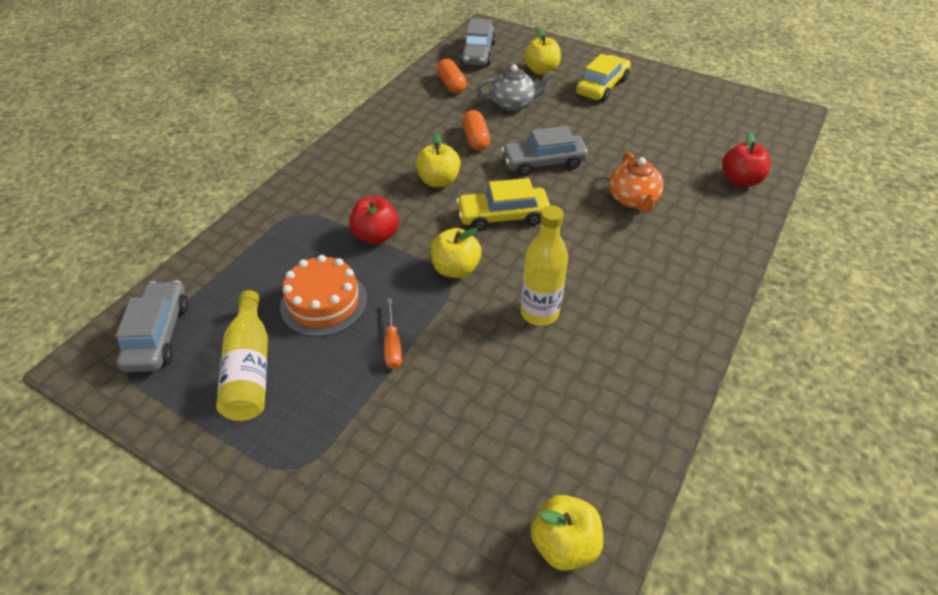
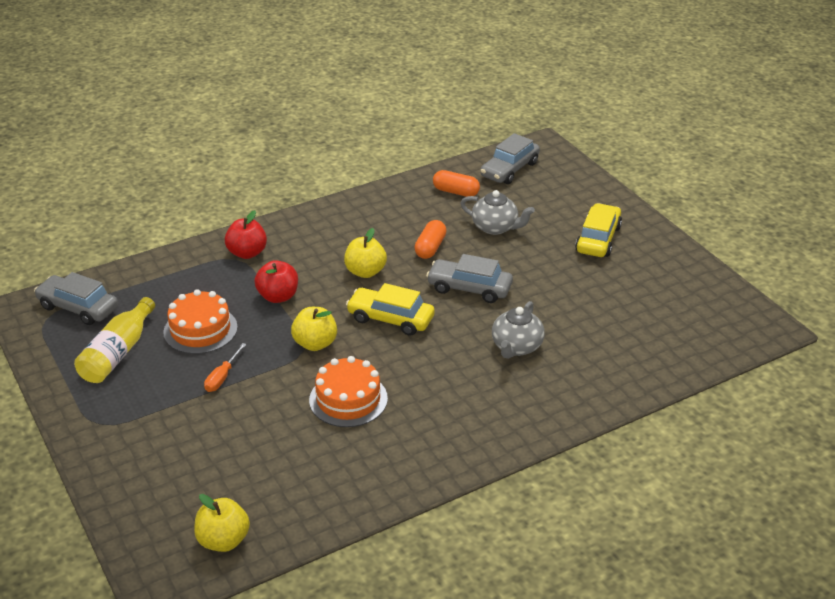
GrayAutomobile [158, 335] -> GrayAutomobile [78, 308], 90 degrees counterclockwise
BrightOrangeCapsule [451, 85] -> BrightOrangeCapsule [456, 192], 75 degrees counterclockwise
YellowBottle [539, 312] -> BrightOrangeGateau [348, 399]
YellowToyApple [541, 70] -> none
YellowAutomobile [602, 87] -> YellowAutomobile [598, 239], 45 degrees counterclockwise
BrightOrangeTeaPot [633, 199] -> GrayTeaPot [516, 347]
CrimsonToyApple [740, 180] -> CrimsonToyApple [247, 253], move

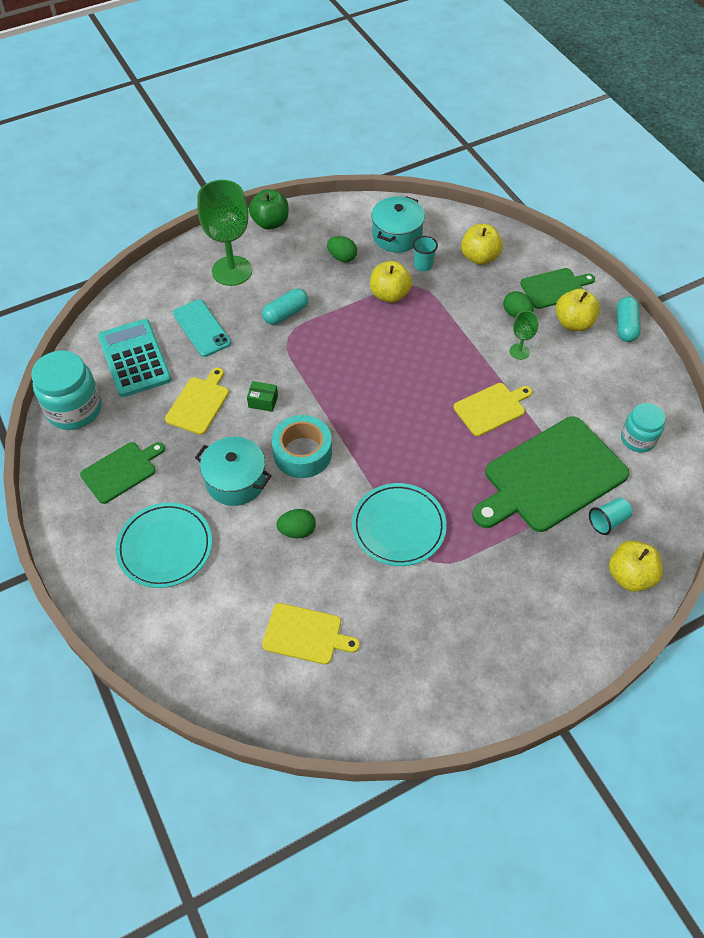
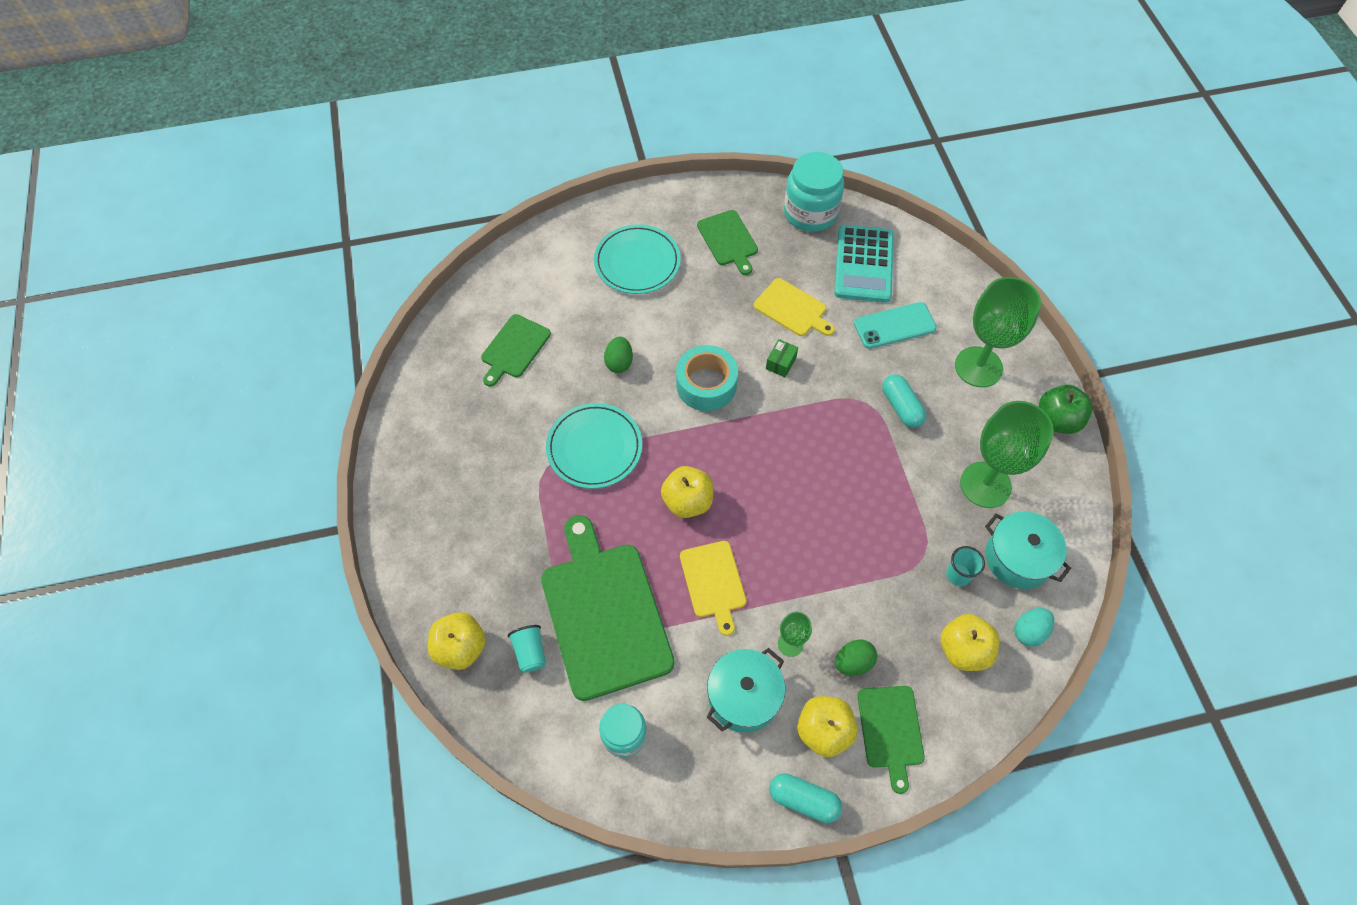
TurquoisePocketCalculator [134, 358] -> TurquoisePocketCalculator [864, 264], 105 degrees clockwise
TurquoisePot [235, 481] -> TurquoisePot [743, 696], move
YellowBreadBoard [306, 634] -> EmeraldBreadBoard [514, 348]
EmeraldEgg [342, 257] -> EmeraldGoblet [985, 485]
YellowToyApple [389, 294] -> YellowToyApple [687, 501], move
none -> TurquoiseEgg [1029, 631]

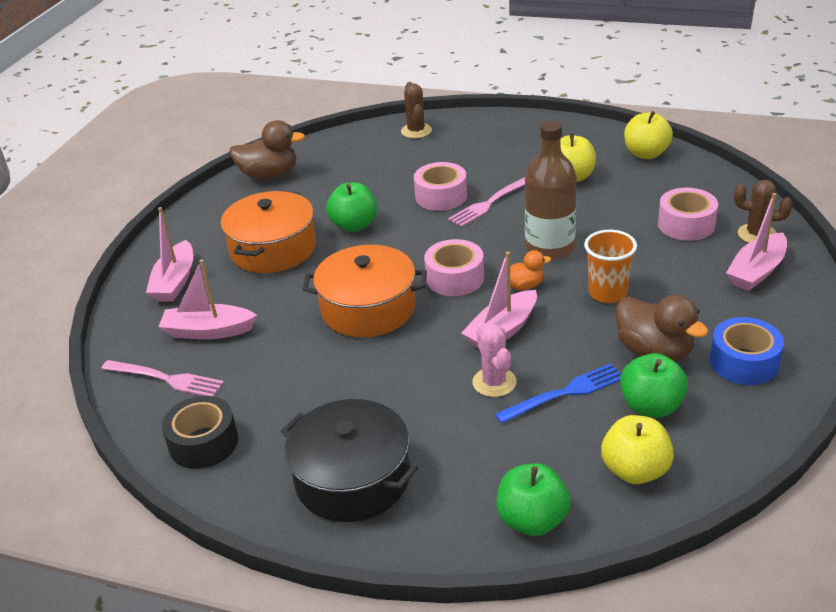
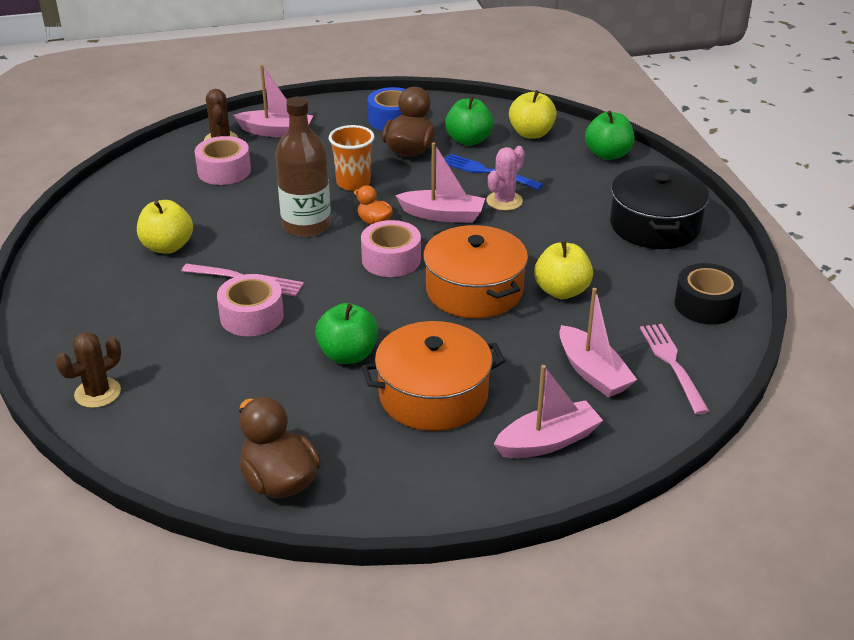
YellowToyApple [646, 154] -> YellowToyApple [561, 291], move

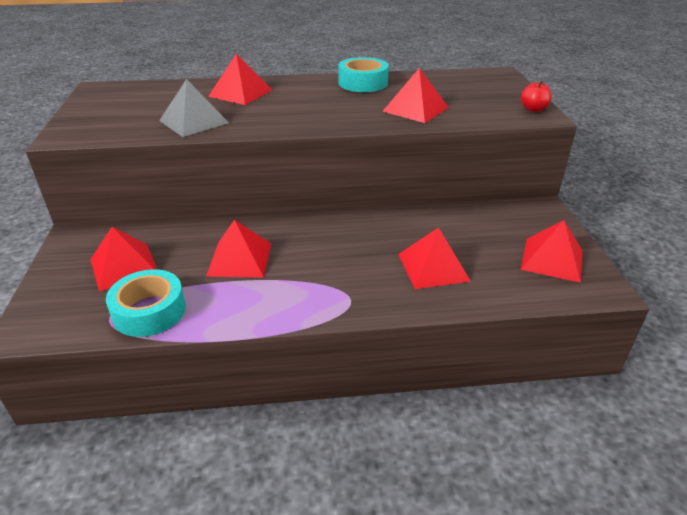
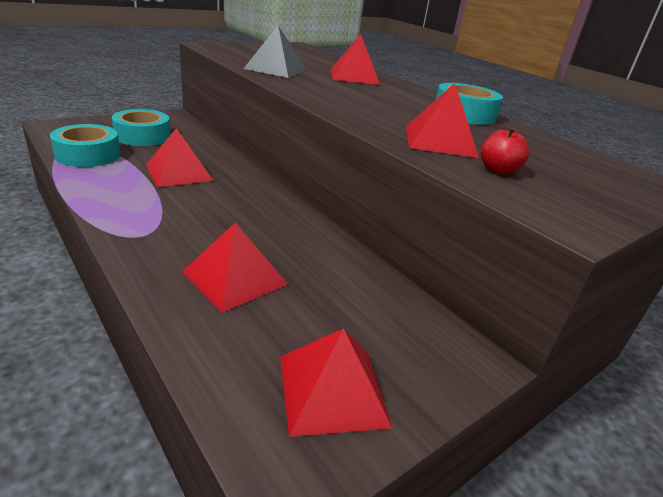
CrimsonPyramid [124, 266] -> TurquoiseTape [143, 136]
CrimsonToyApple [533, 109] -> CrimsonToyApple [498, 170], move

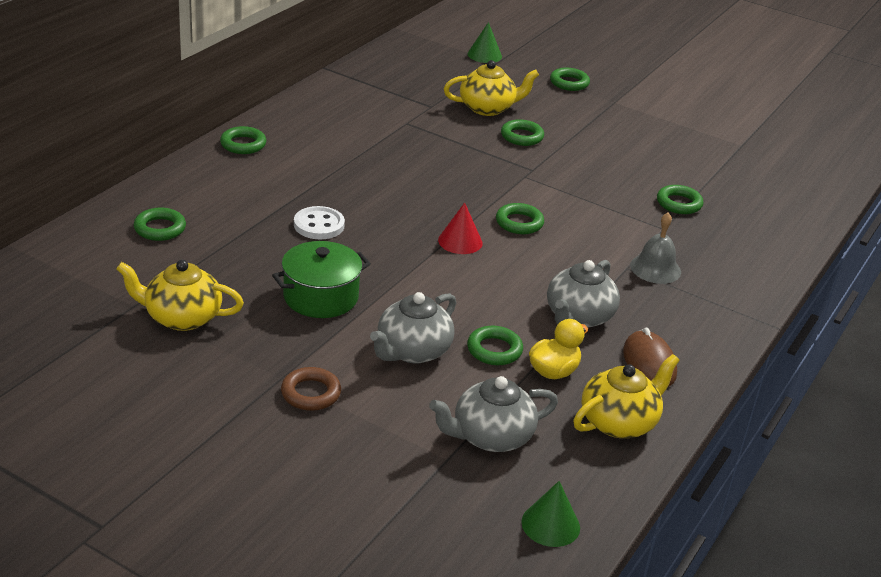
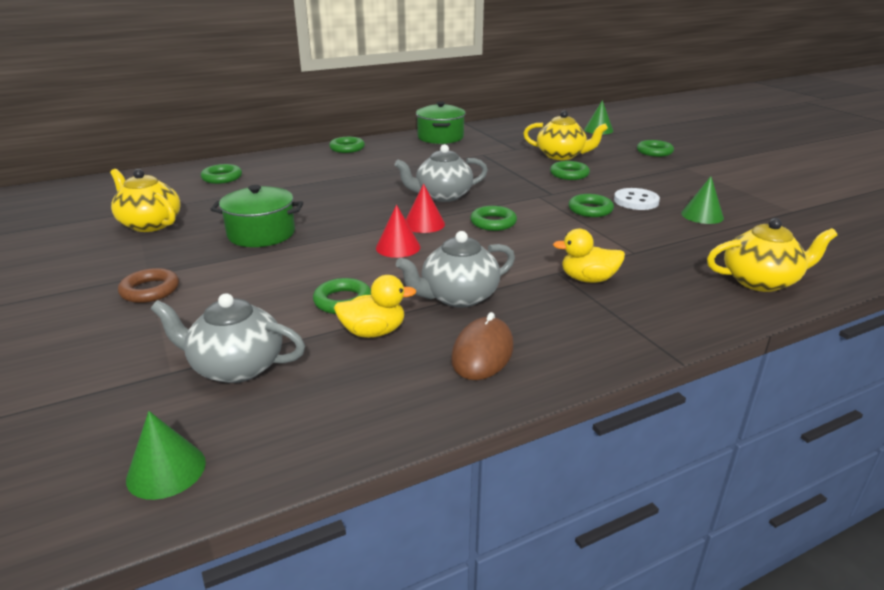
PureWhiteShirtButton [319, 225] -> PureWhiteShirtButton [636, 201], move
GrayTeaPot [412, 351] -> GrayTeaPot [442, 196], move
YellowTeaPot [619, 422] -> YellowTeaPot [761, 281], move
GrayHandBell [655, 268] -> YellowDuck [588, 279]
EmeraldRing [679, 203] -> EmeraldRing [590, 210], move
none -> CrimsonSolidCone [398, 247]
none -> EmeraldPot [440, 137]
none -> EmeraldSolidCone [702, 215]

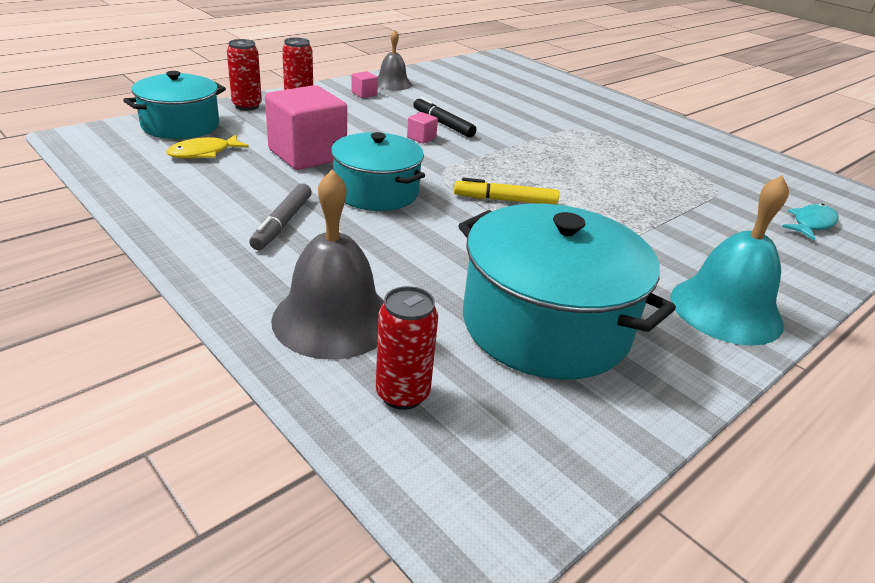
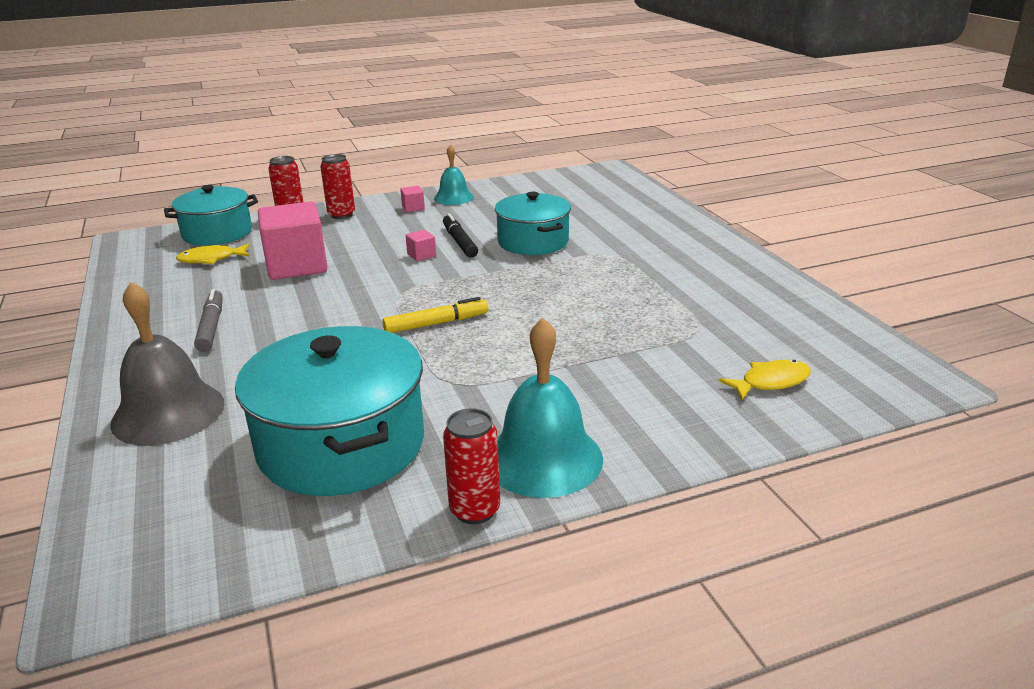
GrayMarkerPen [282, 223] -> GrayMarkerPen [211, 327], 135 degrees clockwise
TurquoisePot [376, 192] -> TurquoisePot [533, 242], move
CrimsonCan [402, 394] -> CrimsonCan [475, 510], move
GrayHandBell [392, 83] -> TurquoiseHandBell [453, 197]
YellowMarkerPen [505, 200] -> YellowMarkerPen [436, 323], 135 degrees clockwise
TurquoiseFish [811, 224] -> YellowFish [770, 382]

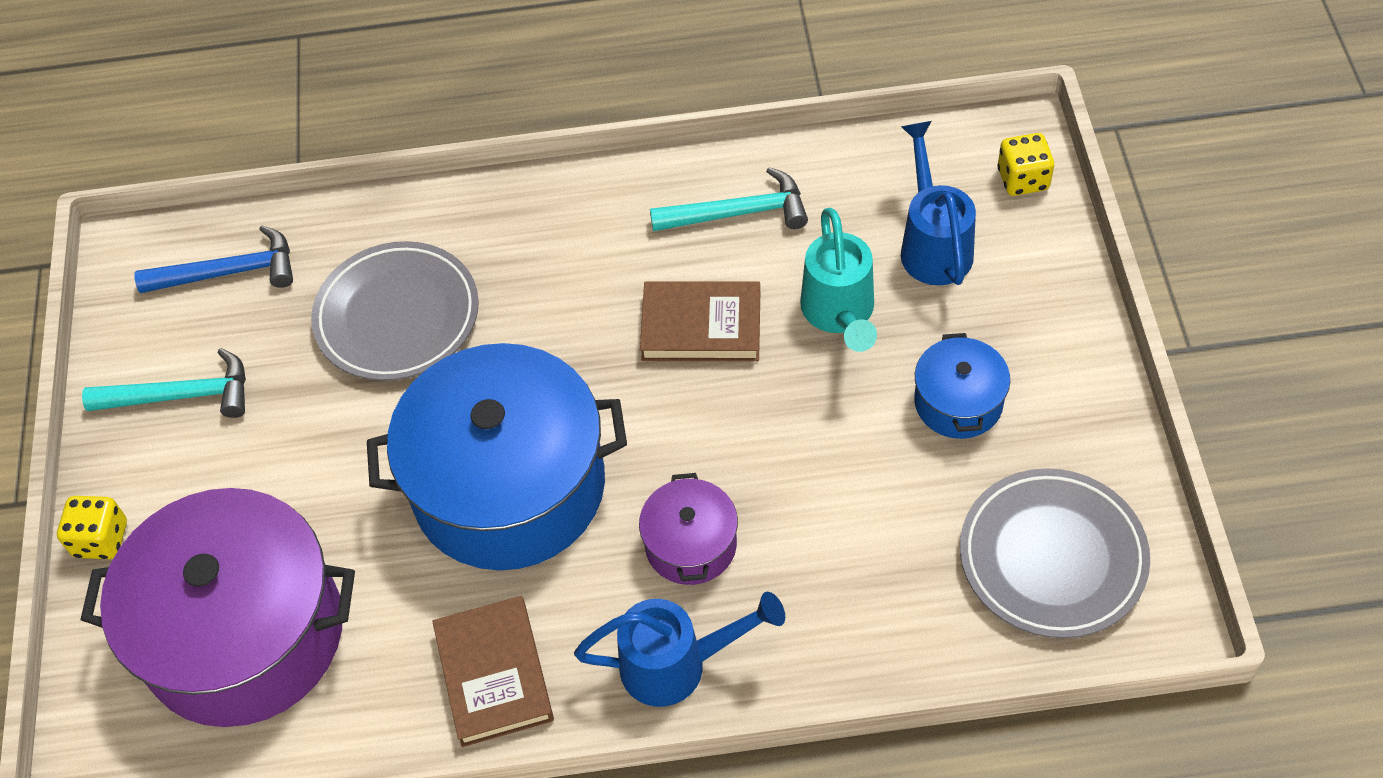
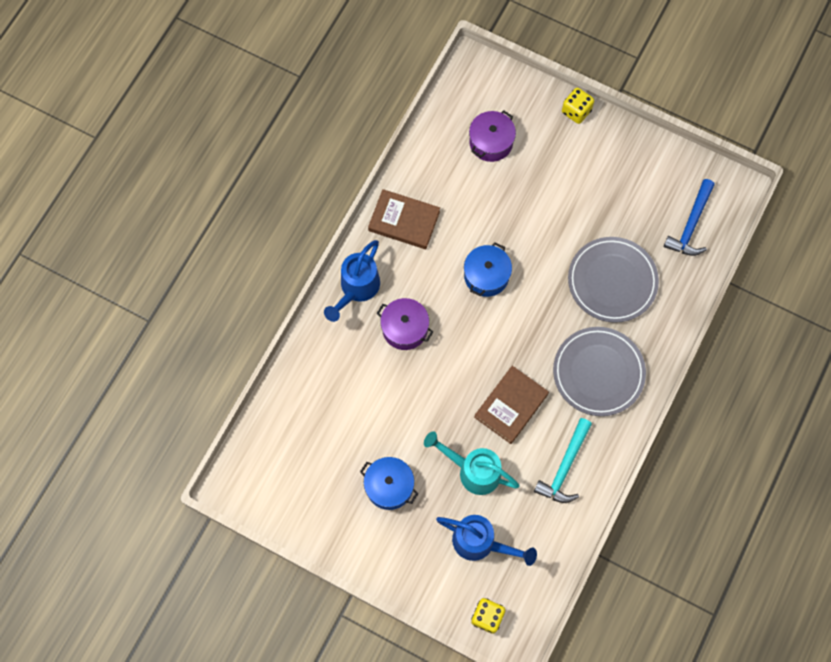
PurplePot [244, 634] -> PurplePot [491, 142], x0.46
TurquoiseClawHammer [182, 395] -> none
RoyalBluePot [509, 486] -> RoyalBluePot [486, 276], x0.46
GrayFlatDish [1052, 557] -> GrayFlatDish [598, 373], move

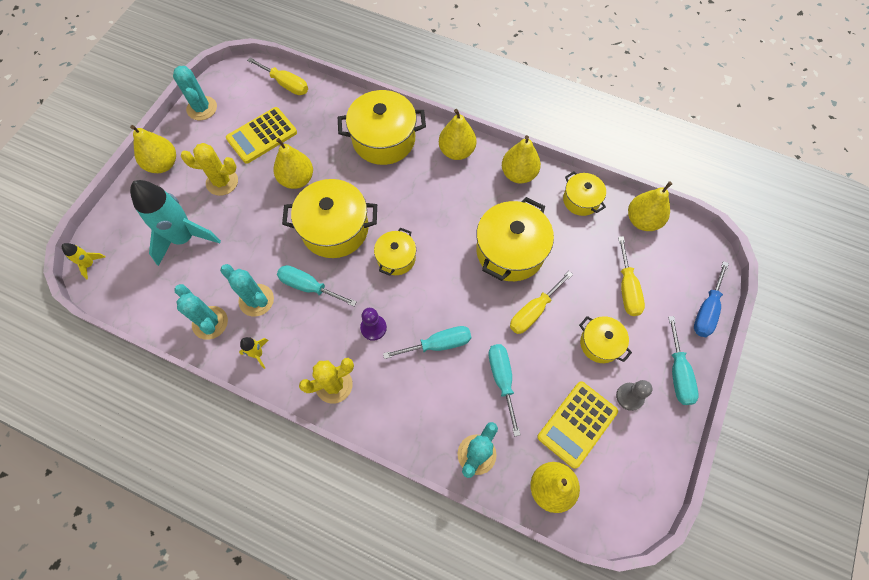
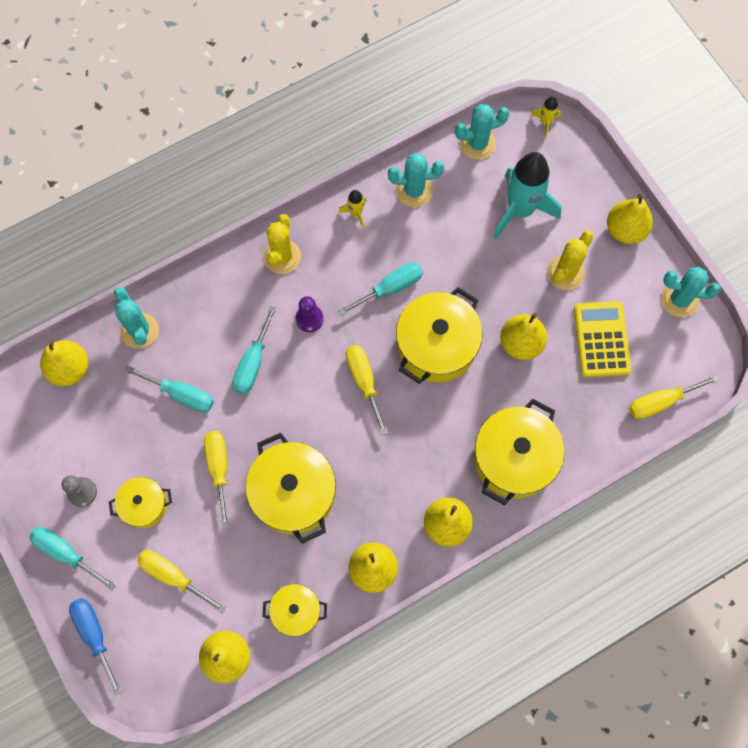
TurquoisePricklyPlant [256, 300] -> TurquoisePricklyPlant [477, 143], move
YellowPot [396, 258] -> YellowScrewdriver [364, 382]
YellowPocketCalculator [577, 424] -> none

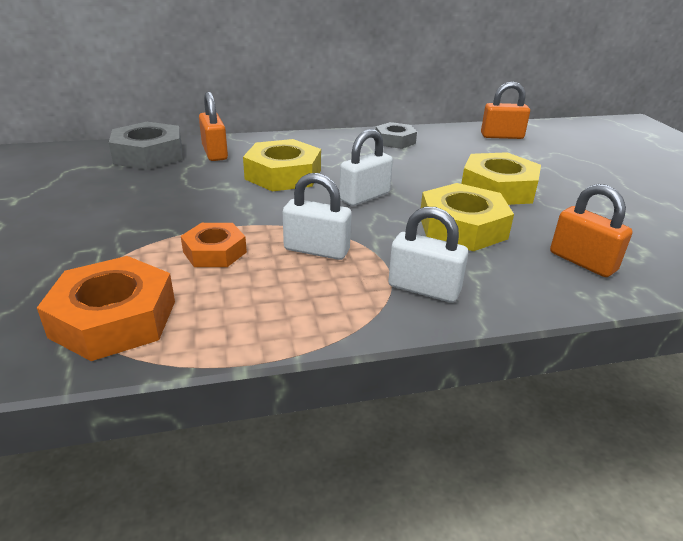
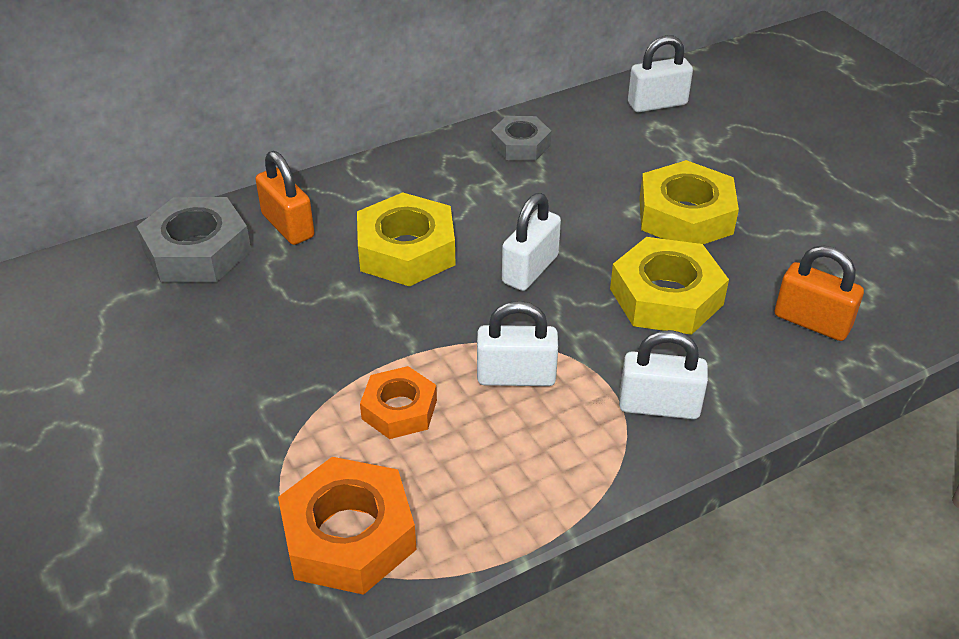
BrightOrangeLock [501, 136] -> PureWhiteLock [657, 104]

